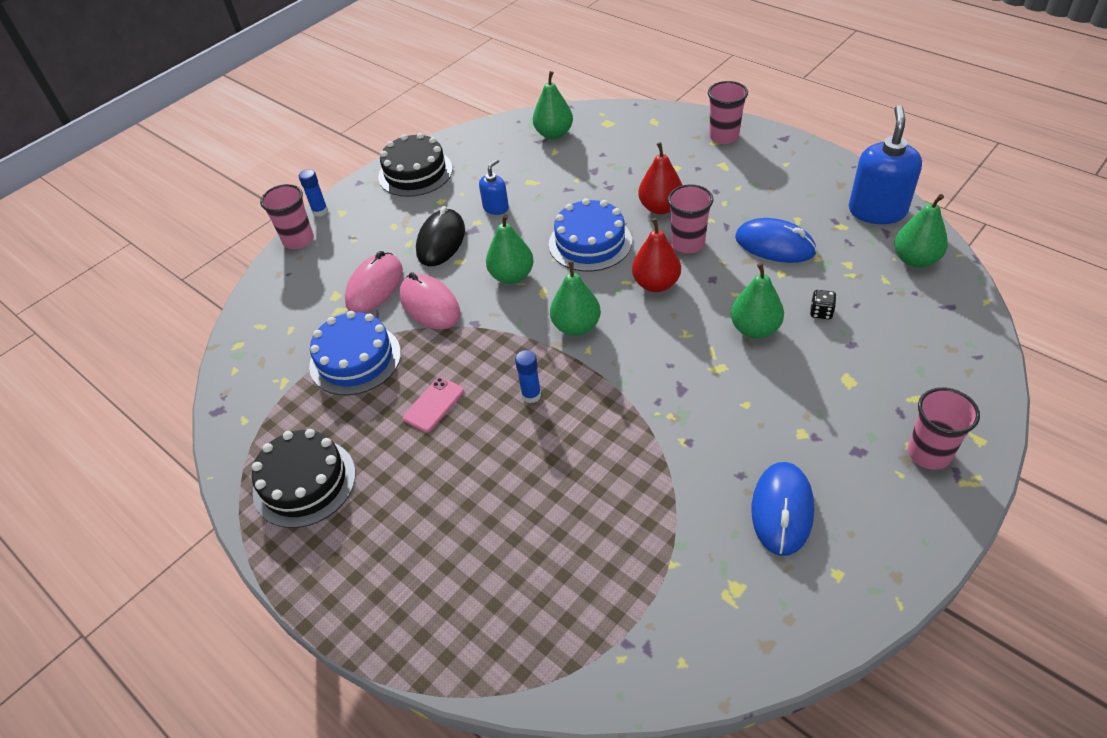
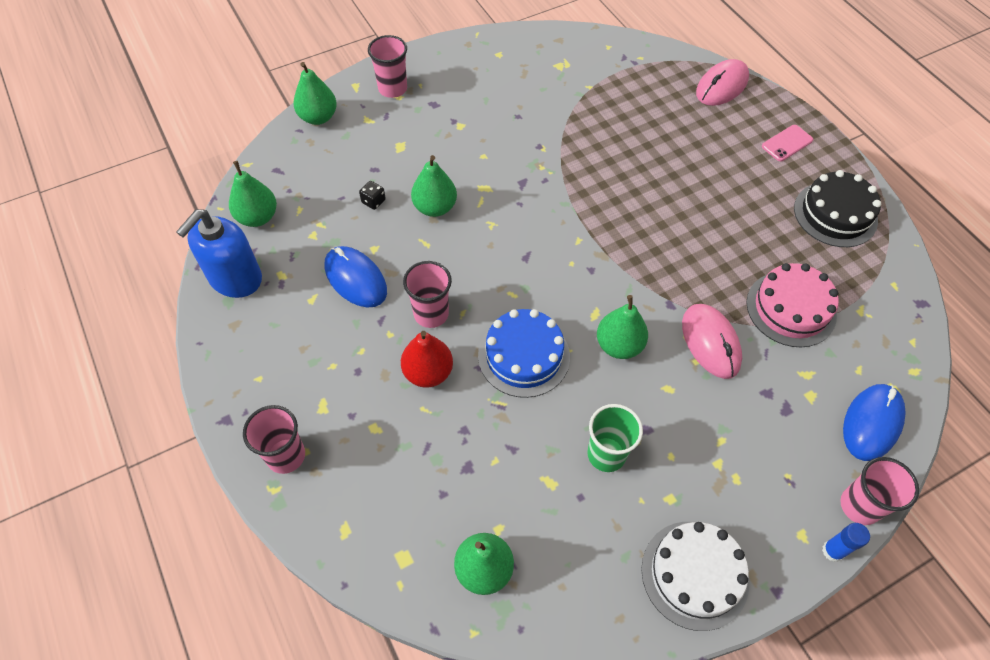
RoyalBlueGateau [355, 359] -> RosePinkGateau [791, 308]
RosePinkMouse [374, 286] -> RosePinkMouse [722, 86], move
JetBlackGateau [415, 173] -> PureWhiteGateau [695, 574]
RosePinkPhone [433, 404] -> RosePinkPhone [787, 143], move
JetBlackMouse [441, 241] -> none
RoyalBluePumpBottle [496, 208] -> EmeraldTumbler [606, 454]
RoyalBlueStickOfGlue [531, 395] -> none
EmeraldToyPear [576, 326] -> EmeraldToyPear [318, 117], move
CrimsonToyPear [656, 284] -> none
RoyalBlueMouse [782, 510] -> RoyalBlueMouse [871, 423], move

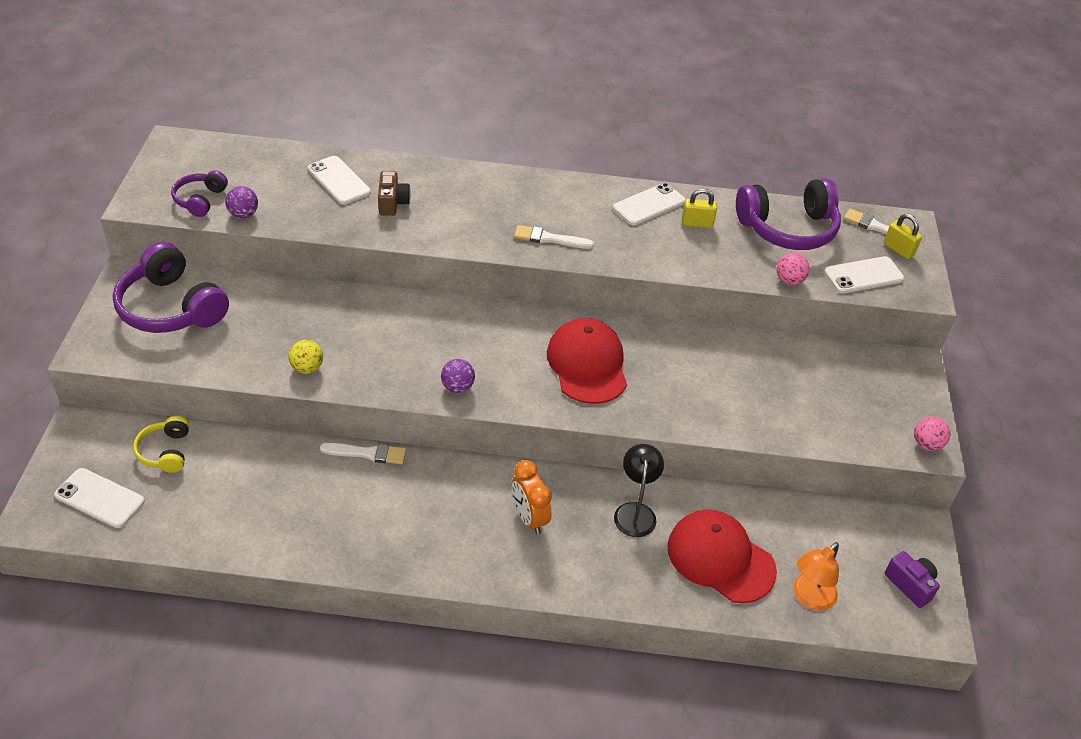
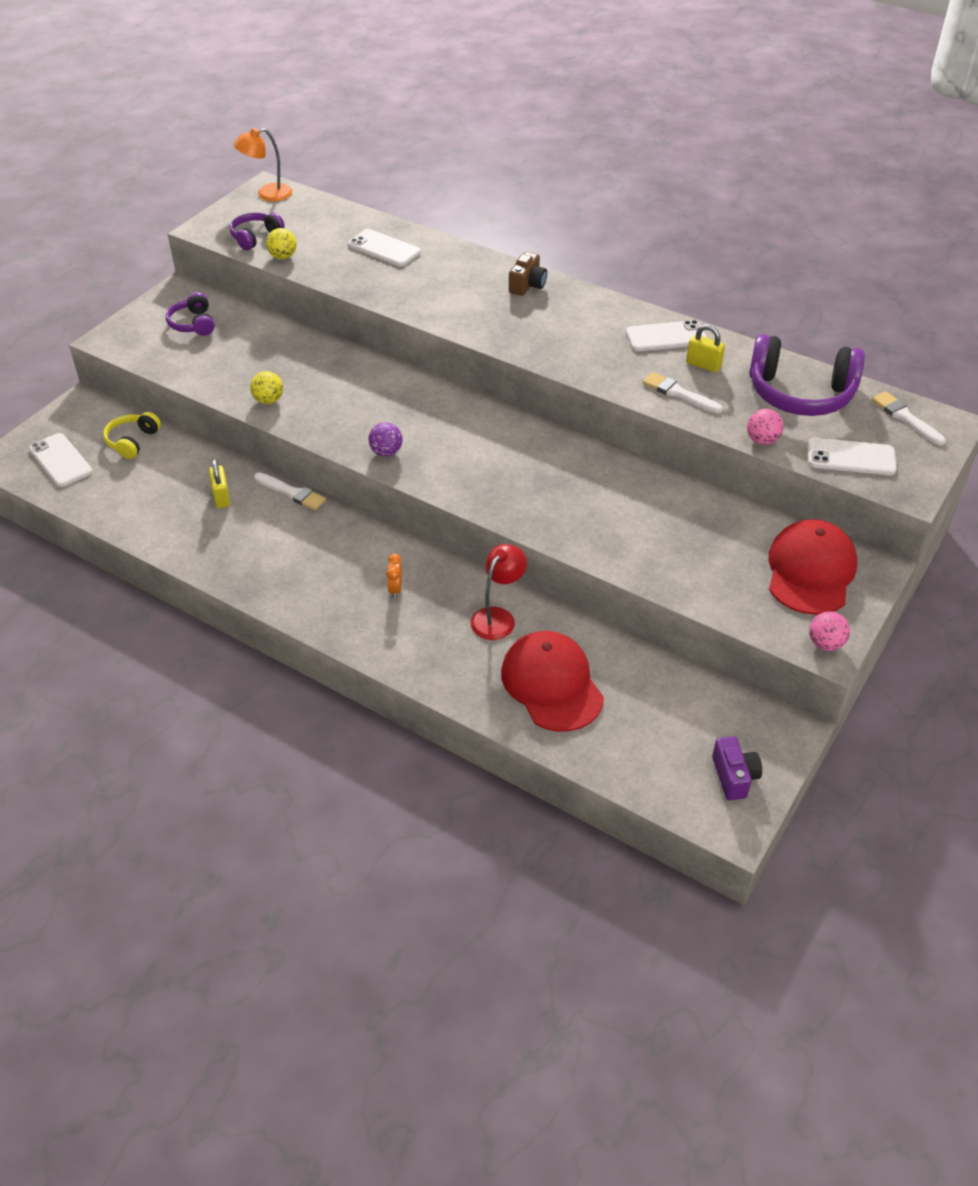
PurpleHeadset [171, 307] -> PurpleHeadset [193, 324], x0.53
PurplePlayBall [243, 214] -> YellowPlayBall [283, 257]
PureWhitePhone [339, 180] -> PureWhitePhone [384, 248], 45 degrees counterclockwise
DarkBrownCompactCamera [392, 203] -> DarkBrownCompactCamera [527, 285], move
BrightOrangeAlarmClock [529, 518] -> BrightOrangeAlarmClock [395, 589], x0.57
PureWhitePaintbrush [549, 239] -> PureWhitePaintbrush [678, 393], move
CrimsonCap [587, 364] -> CrimsonCap [810, 571], move
JetBlackDeskLamp [635, 512] -> CrimsonDeskLamp [498, 617]
BrightOrangeDeskLamp [809, 598] -> BrightOrangeDeskLamp [267, 194], move
YellowLock [898, 249] -> YellowLock [221, 497], move

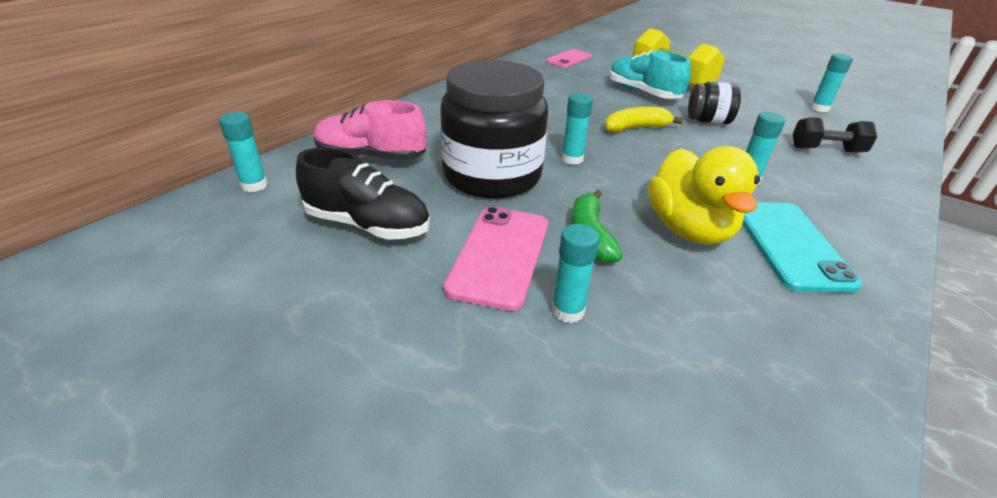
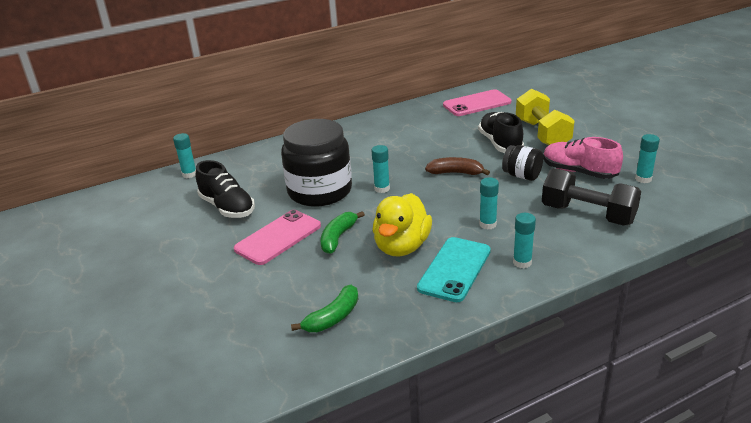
RosePinkSneaker [371, 157] -> RosePinkSneaker [579, 172], move
RosePinkPhone [569, 59] -> RosePinkPhone [477, 103], x1.52
TurquoiseStickOfGlue [567, 311] -> TurquoiseStickOfGlue [522, 262], move
YellowBananaFruit [636, 128] -> DarkBrownBananaFruit [456, 173]
TurquoiseSneaker [643, 93] -> JetBlackSneaker [500, 143]
JetBlackHandWeight [826, 150] -> JetBlackHandWeight [588, 214], x1.61
none -> EmeraldBananaFruit [333, 317]

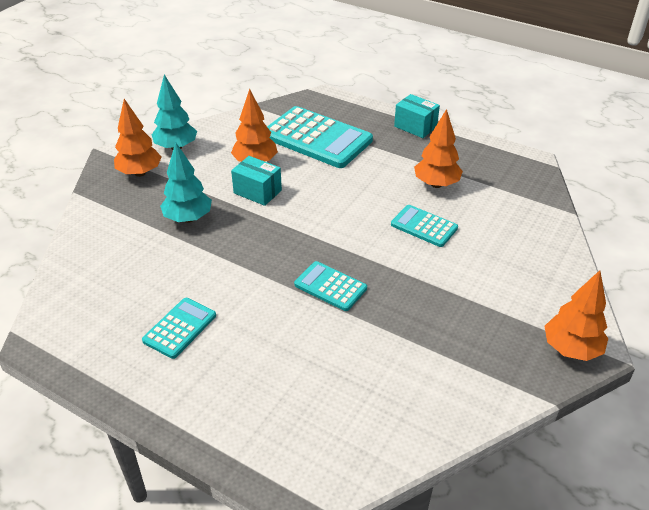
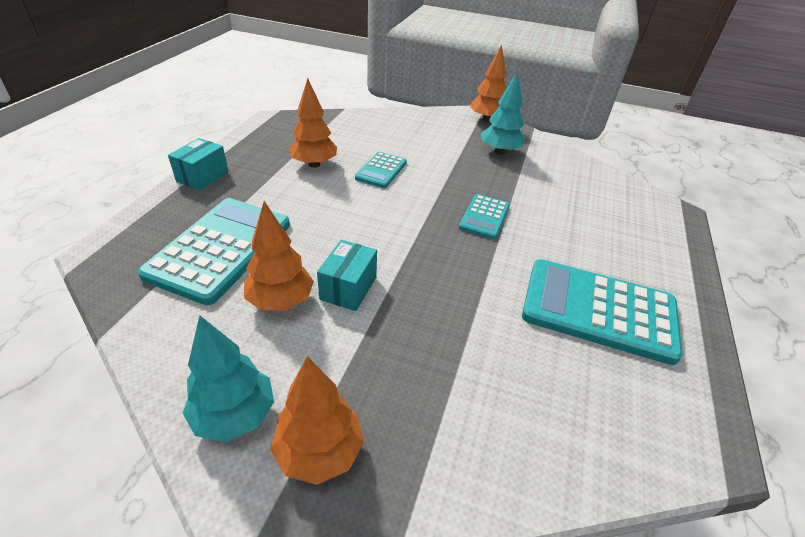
TurquoisePocketCalculator [180, 328] -> TurquoisePocketCalculator [598, 310], x1.93
TurquoiseFirTree [188, 218] -> TurquoiseFirTree [499, 152], move

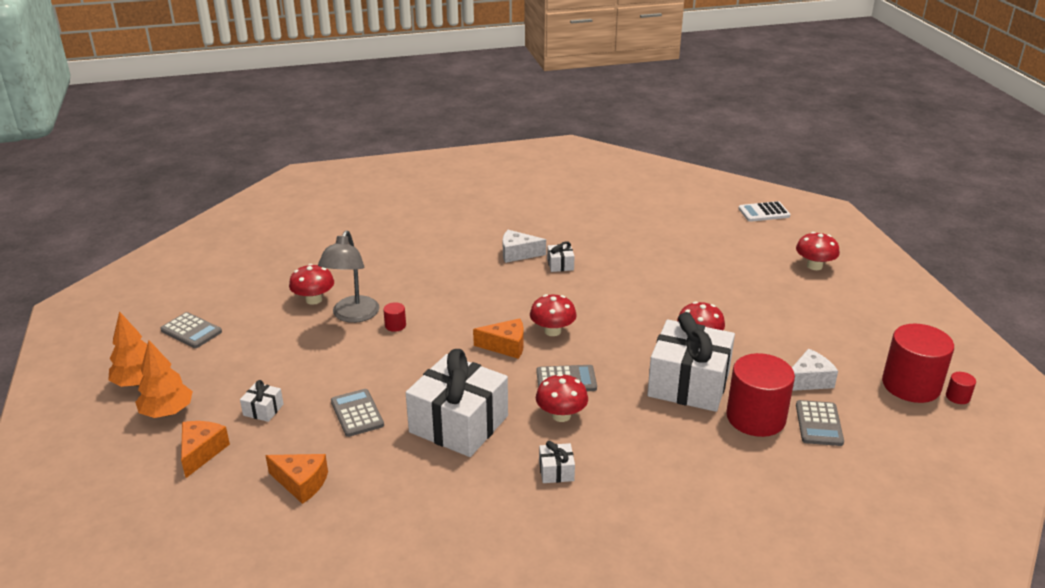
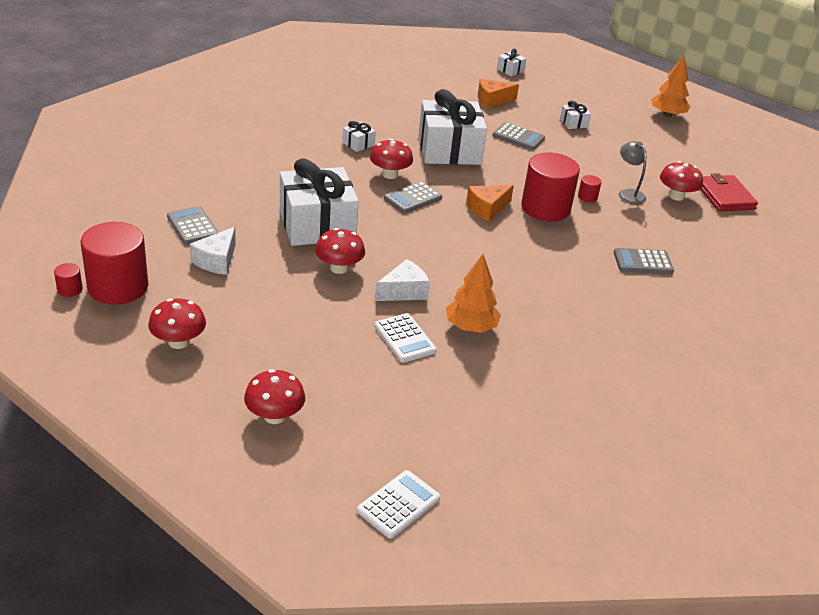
BrightOrangeFirTree [167, 412] -> BrightOrangeFirTree [471, 327], move
GrayPocketCalculator [191, 331] -> GrayPocketCalculator [643, 262], move
BrightOrangeCheeseWedge [201, 452] -> none
GrayDeskLamp [352, 316] -> GrayDeskLamp [628, 194], x0.63
PureWhiteCheeseWedge [518, 254] -> PureWhiteCheeseWedge [403, 291], move
CrimsonFungus [552, 331] -> CrimsonFungus [178, 342], move
PureWhiteWrappedGift [560, 265] -> PureWhiteWrappedGift [510, 70], move
CrimsonCylinderShape [755, 417] -> CrimsonCylinderShape [545, 208], move
none -> PureWhitePocketCalculator [404, 338]
none -> CrimsonCardWallet [724, 196]

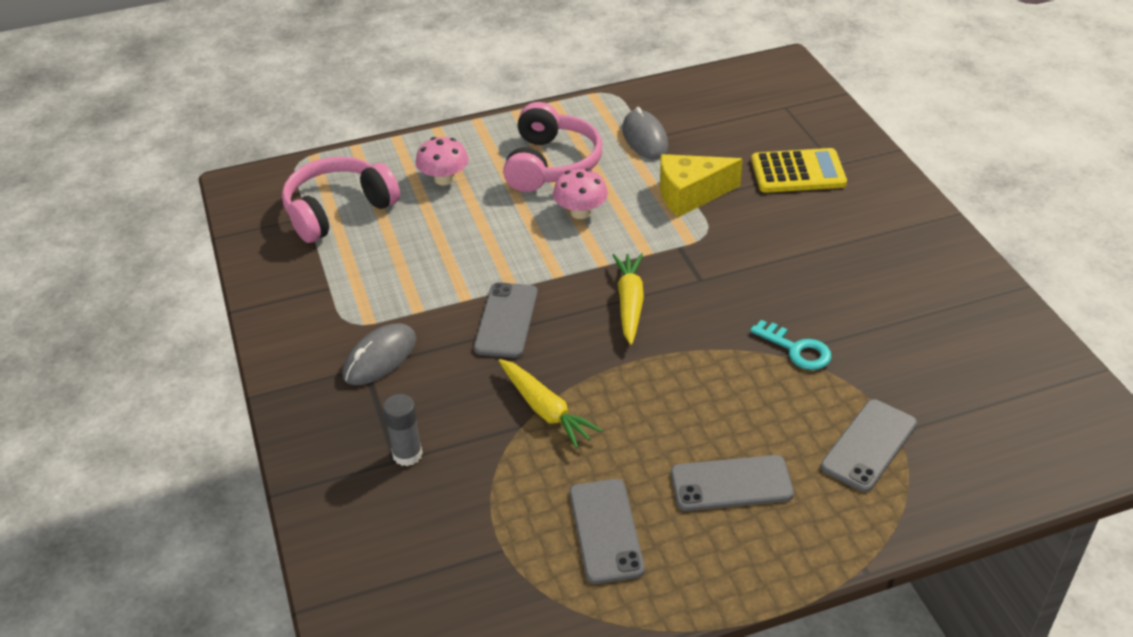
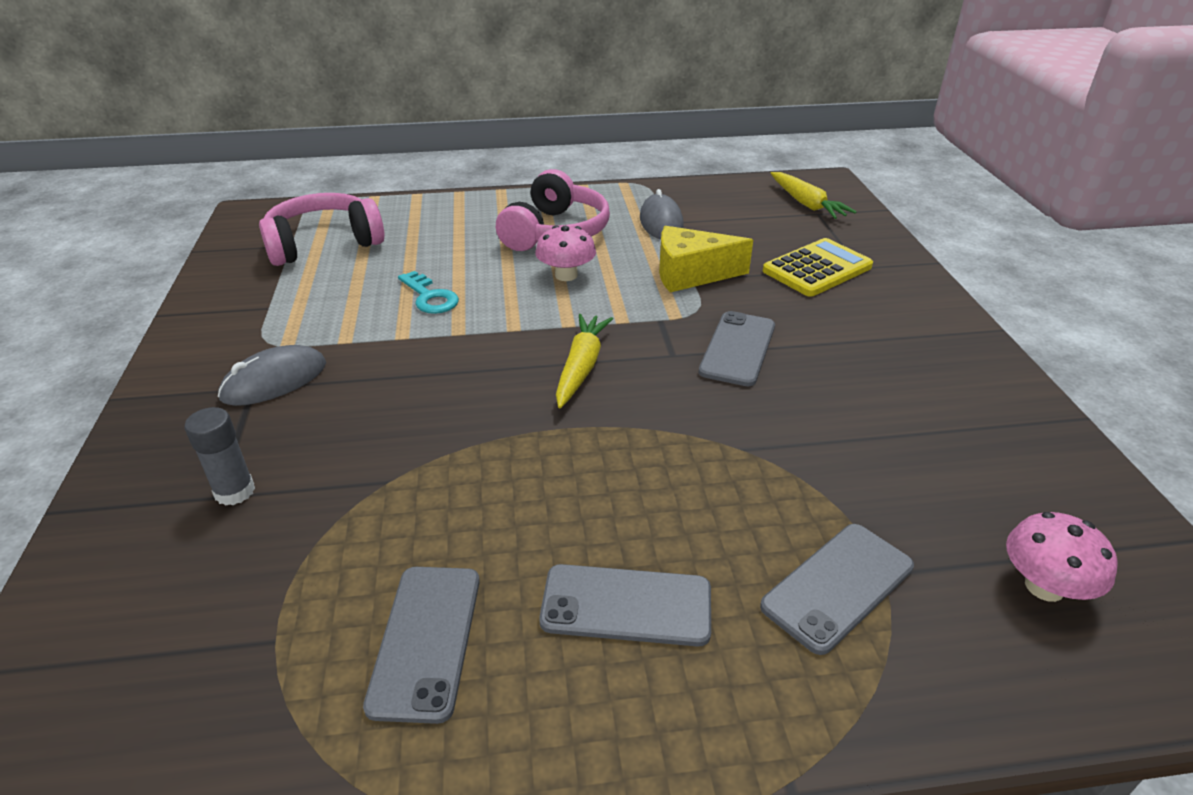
RosePinkFungus [444, 179] -> RosePinkFungus [1044, 586], move
GrayPhone [506, 320] -> GrayPhone [738, 349], move
YellowRootVegetable [545, 410] -> YellowRootVegetable [807, 204], move
TurquoiseKey [796, 349] -> TurquoiseKey [430, 297], move
YellowPocketCalculator [798, 172] -> YellowPocketCalculator [817, 269], 45 degrees counterclockwise

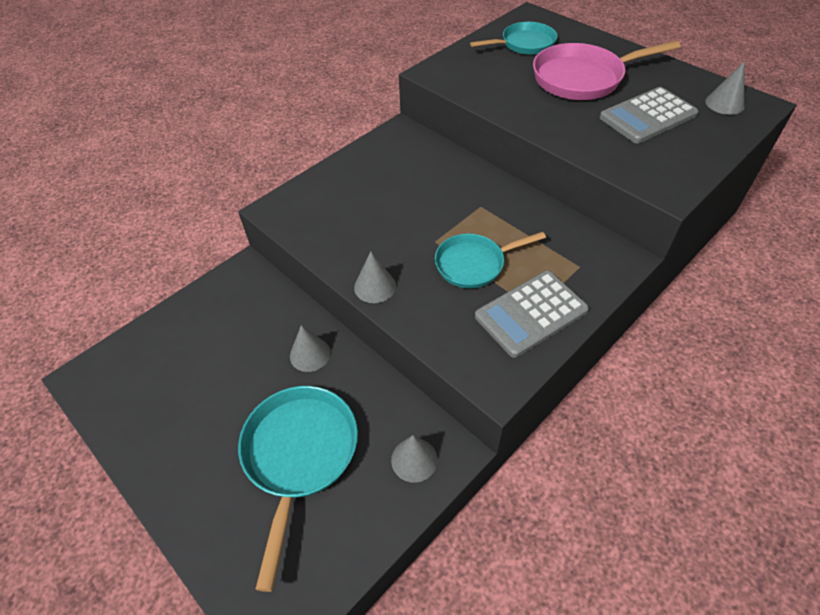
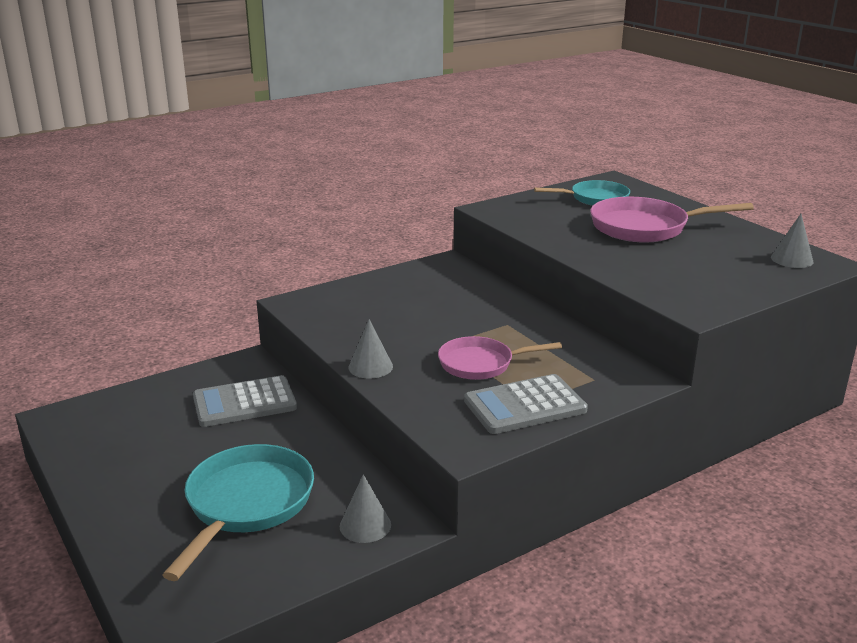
GraySolidCone [310, 354] -> none
TurquoisePan [474, 264] -> RosePinkPan [480, 364]
GrayPocketCalculator [647, 116] -> GrayPocketCalculator [244, 402], move

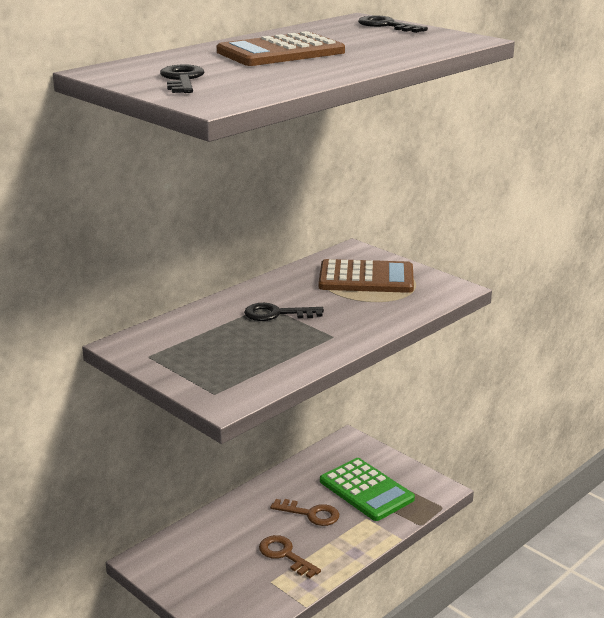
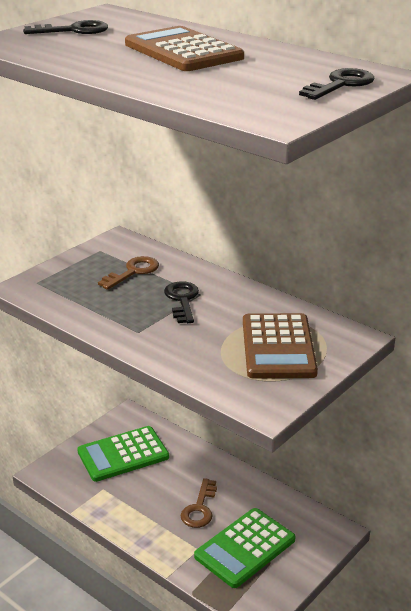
DarkBrownKey [285, 555] -> DarkBrownKey [133, 272], move
none -> EmeraldPocketCalculator [123, 454]

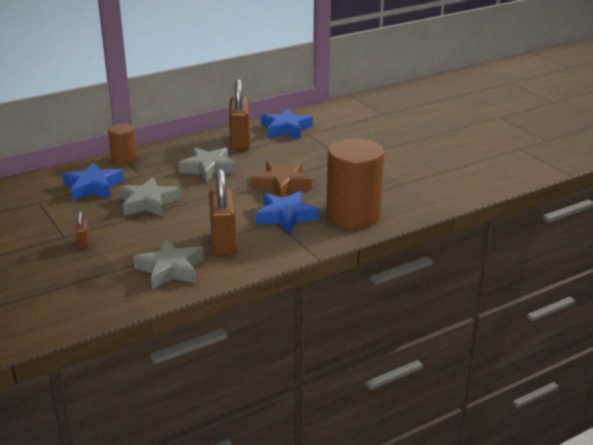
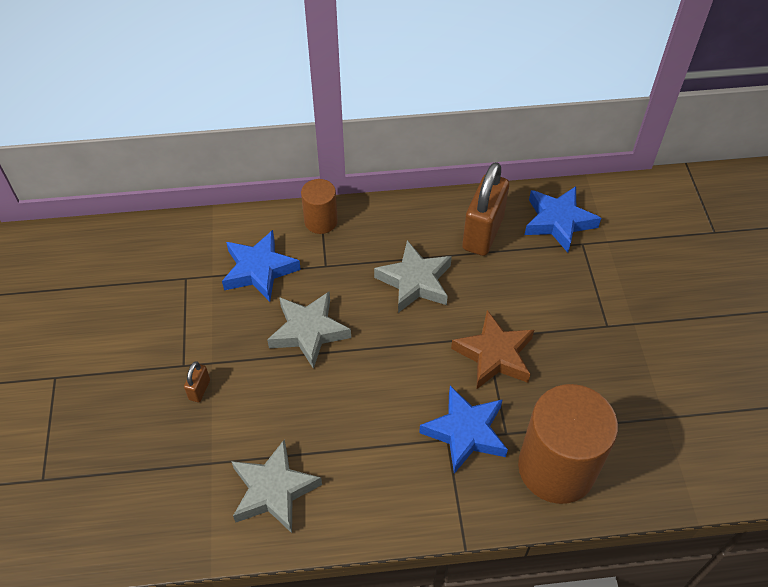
DarkBrownLock [223, 244] -> none

